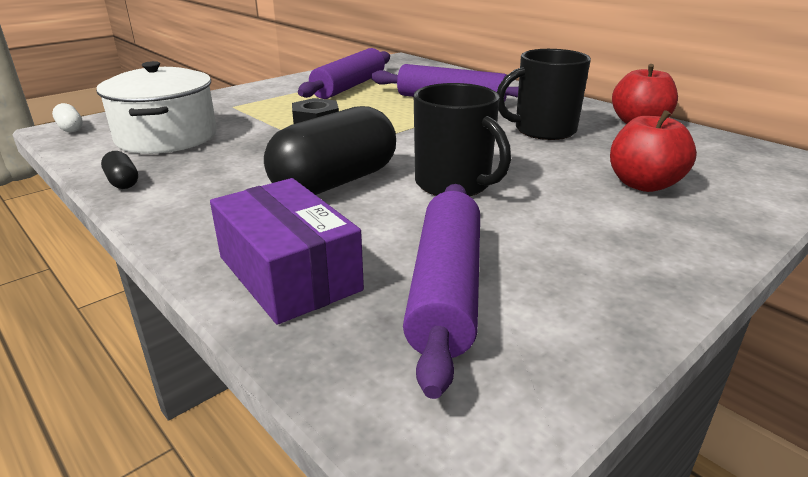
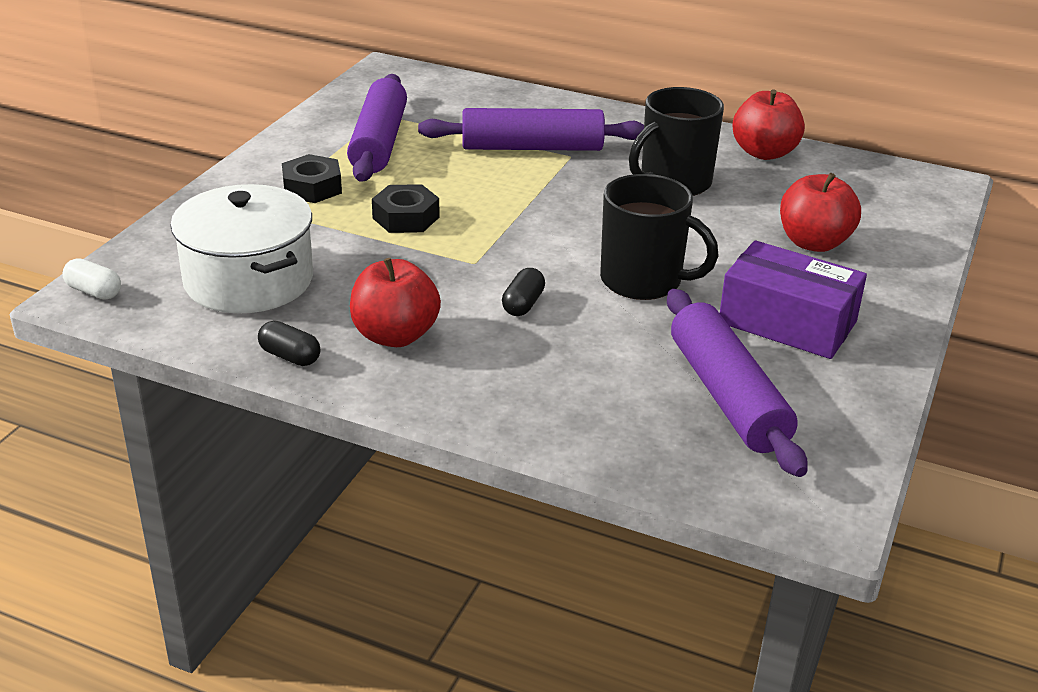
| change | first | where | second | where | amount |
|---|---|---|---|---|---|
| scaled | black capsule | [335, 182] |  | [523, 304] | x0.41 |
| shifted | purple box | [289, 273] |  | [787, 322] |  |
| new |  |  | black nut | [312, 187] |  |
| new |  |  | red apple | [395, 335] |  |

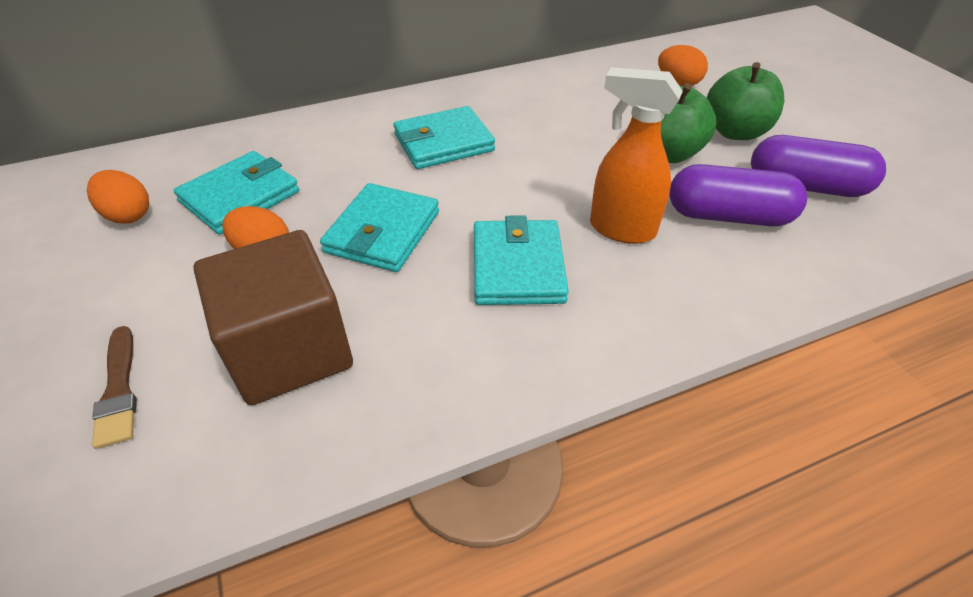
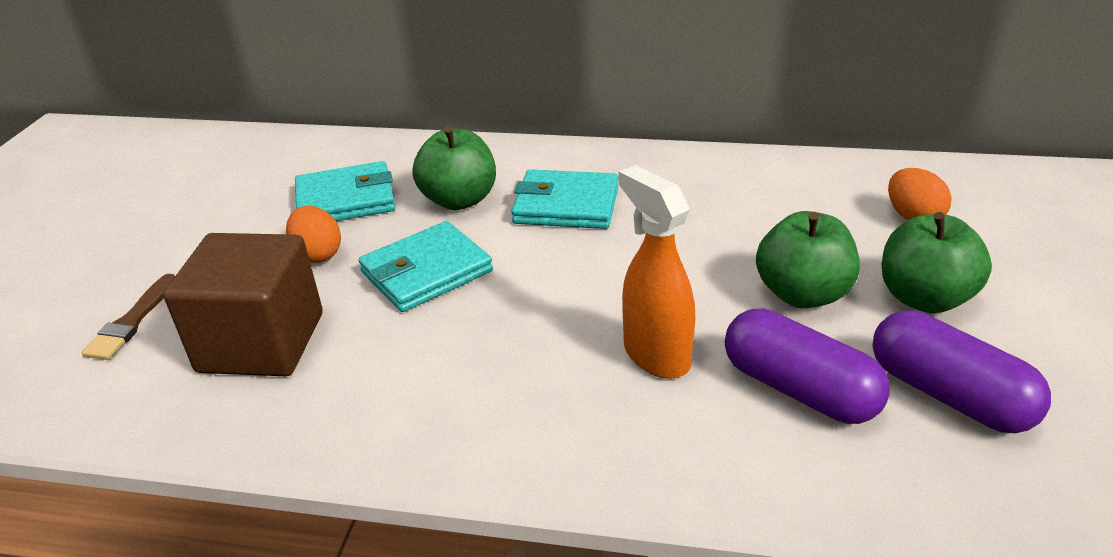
| change | first | where | second | where | amount |
|---|---|---|---|---|---|
| gone | orange egg | [128, 215] |  |  |  |
| gone | turquoise wallet | [518, 267] |  |  |  |
| new |  |  | green apple | [459, 200] |  |

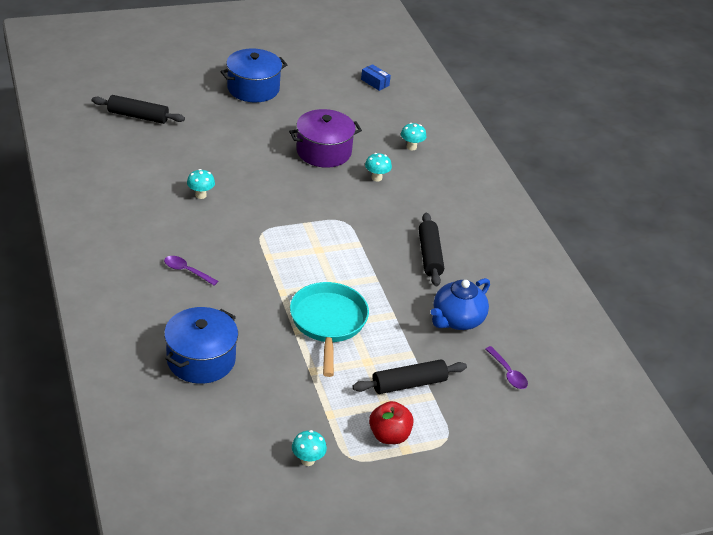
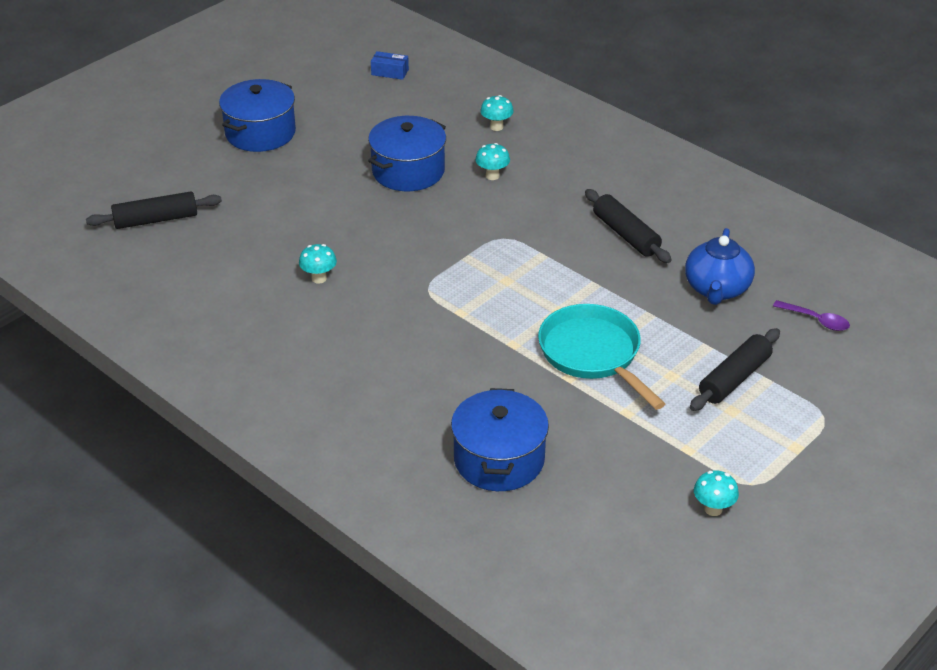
| change | first | where | second | where | amount |
|---|---|---|---|---|---|
| repainted | purple pot | [323, 151] | blue pot | [408, 171] |  |
| gone | purple spoon | [186, 271] |  |  |  |
| gone | red apple | [389, 435] |  |  |  |

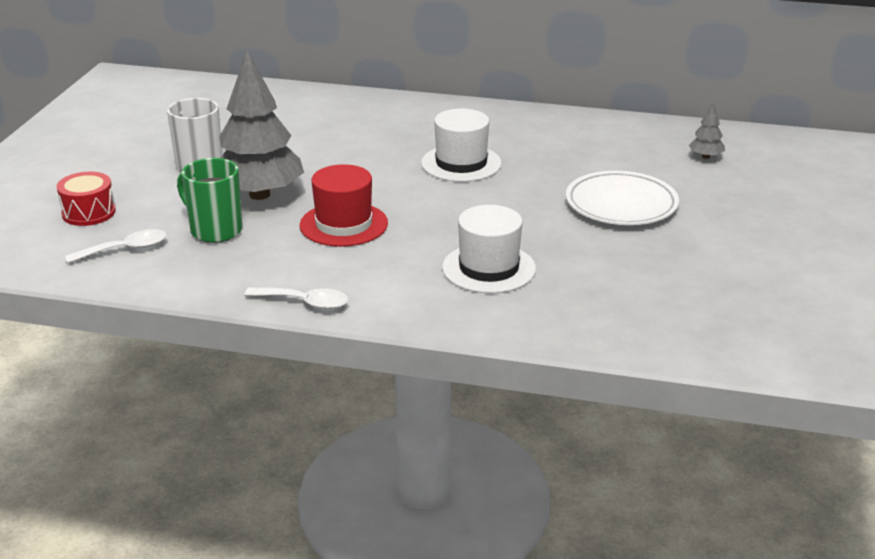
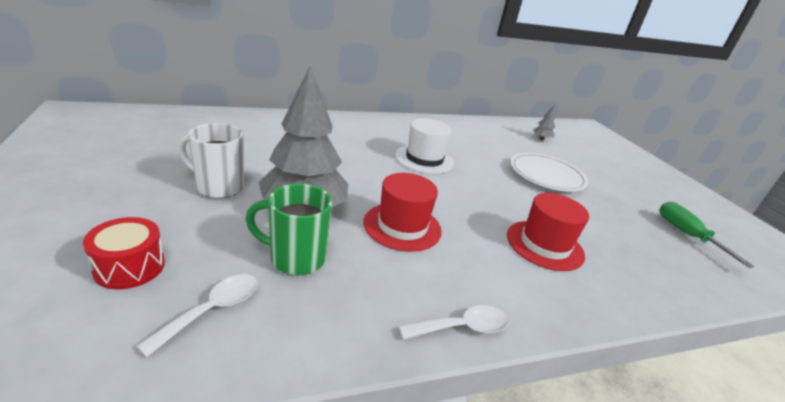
| change | first | where | second | where | amount |
|---|---|---|---|---|---|
| repainted | white hat | [489, 268] | red hat | [544, 245] |  |
| new |  |  | green screwdriver | [687, 235] |  |

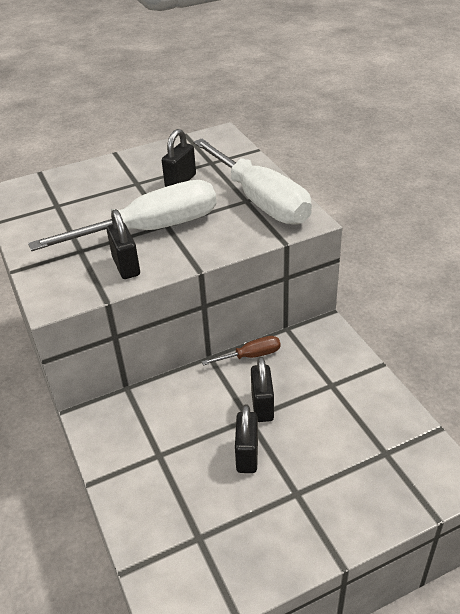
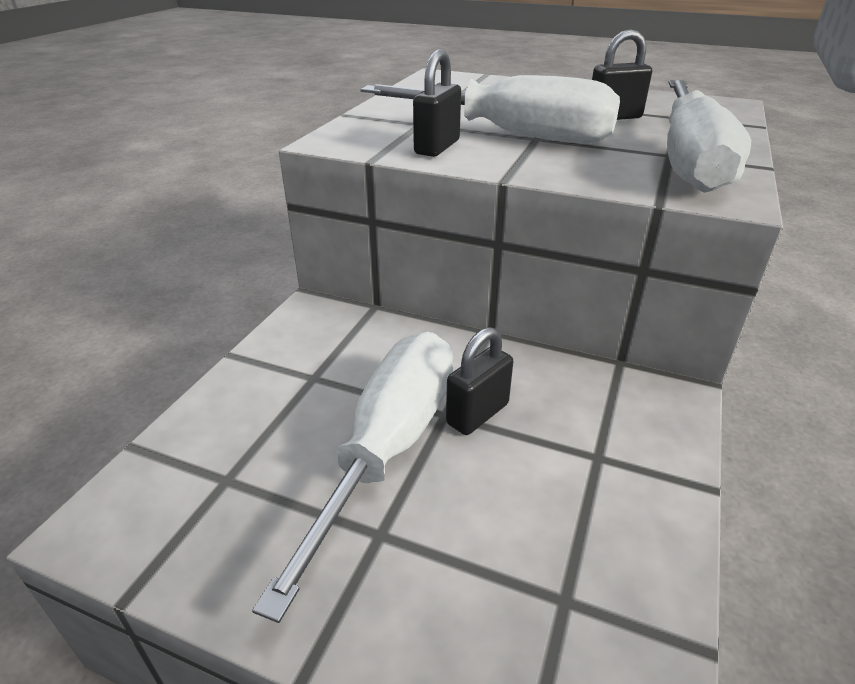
| change | first | where | second | where | amount |
|---|---|---|---|---|---|
| gone | brown screwdriver | [251, 356] |  |  |  |
| swapped | black padlock | [247, 455] | white screwdriver | [389, 446] |  |

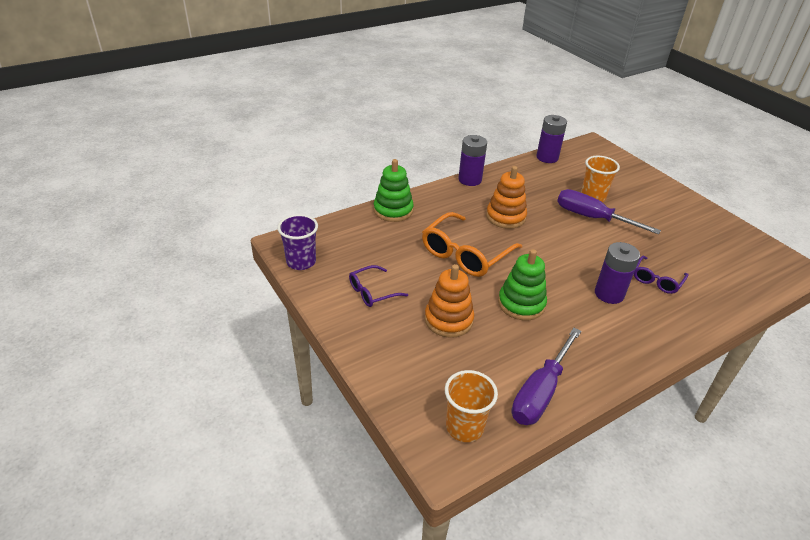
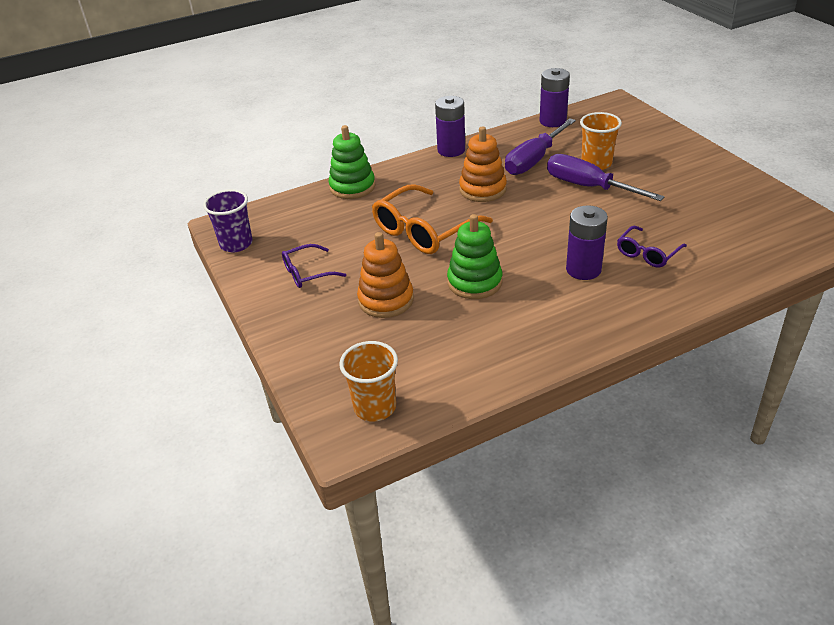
| change | first | where | second | where | amount |
|---|---|---|---|---|---|
| shifted | purple screwdriver | [540, 392] |  | [534, 160] |  |

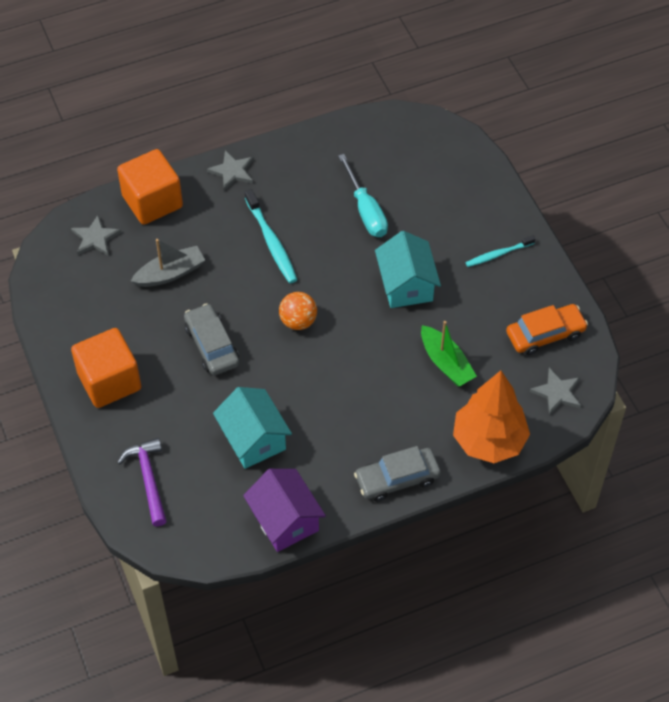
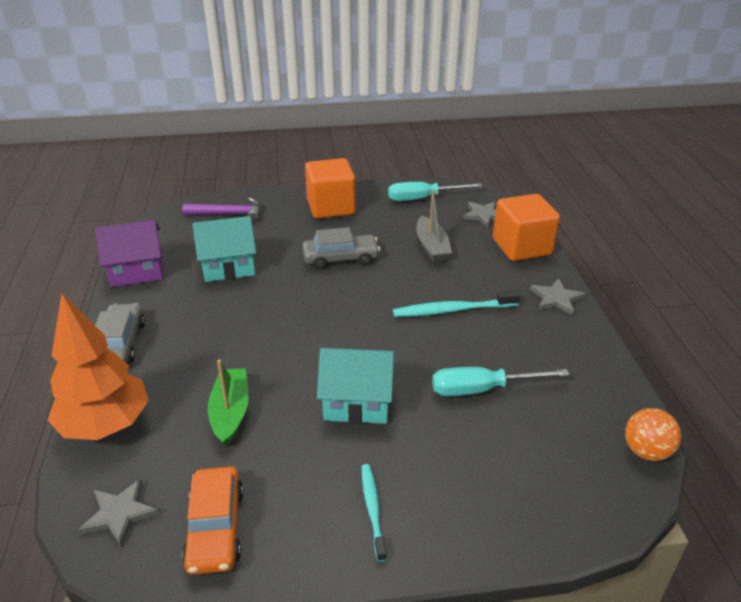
| change | first | where | second | where | amount |
|---|---|---|---|---|---|
| shifted | orange ball | [298, 321] |  | [646, 451] |  |
| rotated | green boat | [446, 363] |  | [230, 412] | 105 degrees clockwise |
| new |  |  | turquoise screwdriver | [423, 198] |  |

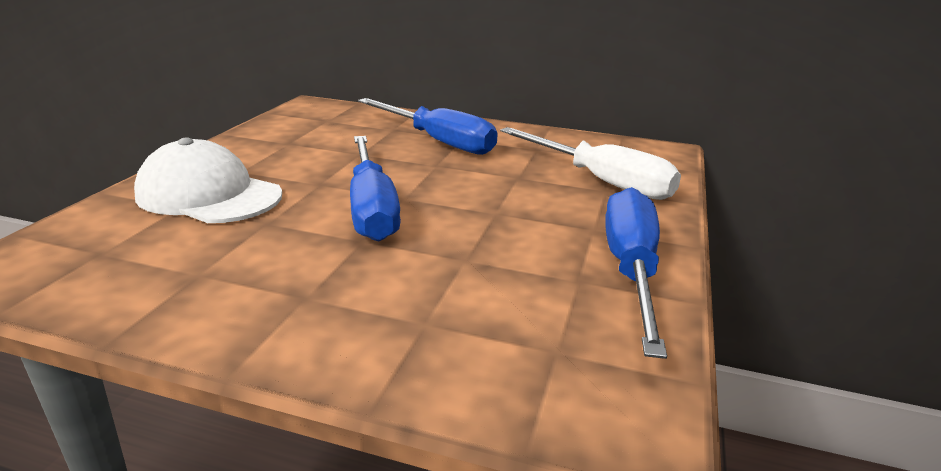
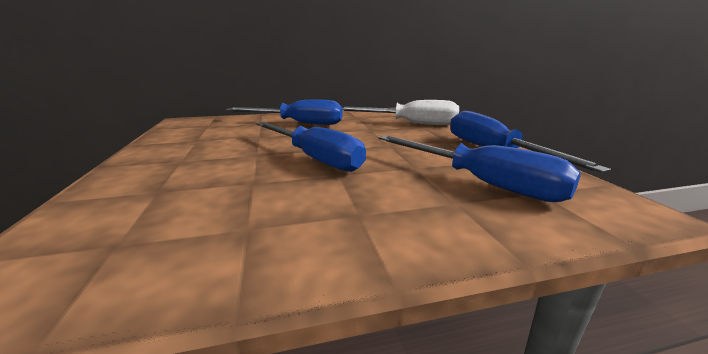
| change | first | where | second | where | amount |
|---|---|---|---|---|---|
| gone | white cap | [209, 195] |  |  |  |
| new |  |  | blue screwdriver | [481, 182] |  |

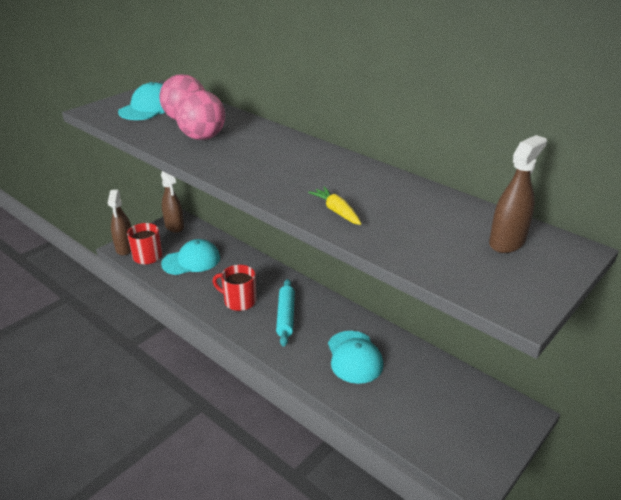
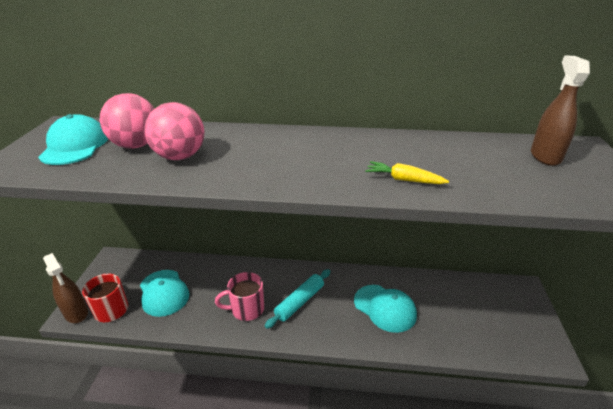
| change | first | where | second | where | amount |
|---|---|---|---|---|---|
| gone | brown spray bottle | [174, 226] |  |  |  |
| rotated | turquoise cap | [191, 261] |  | [163, 293] | 120 degrees clockwise |
| repainted | red mug | [239, 301] | pink mug | [246, 309] |  |
| rotated | turquoise rolling pin | [286, 316] |  | [300, 302] | 75 degrees clockwise |

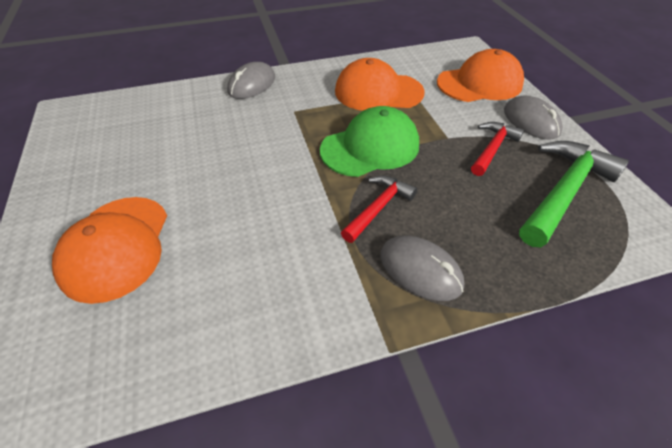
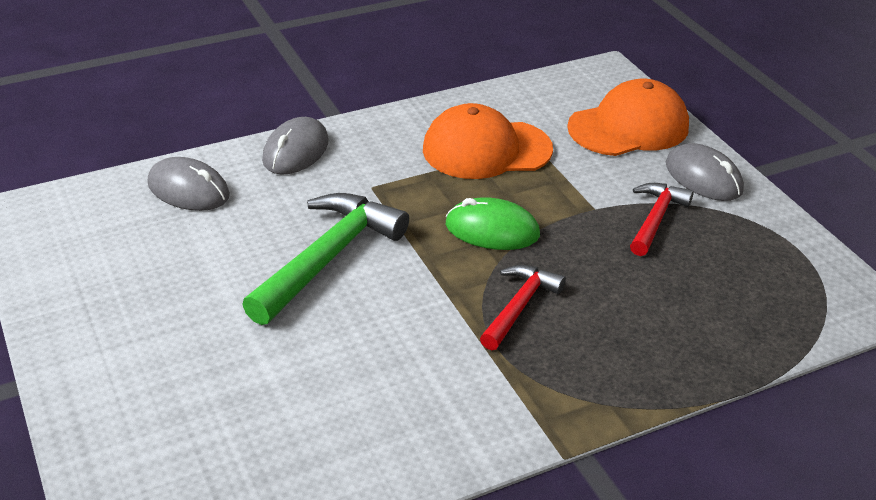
| change | first | where | second | where | amount |
|---|---|---|---|---|---|
| swapped | green cap | [370, 147] | green mouse | [492, 230] |  |
| shifted | green hammer | [563, 192] |  | [328, 258] |  |
| gone | orange cap | [116, 247] |  |  |  |
| shifted | grey mouse | [420, 270] |  | [188, 190] |  |

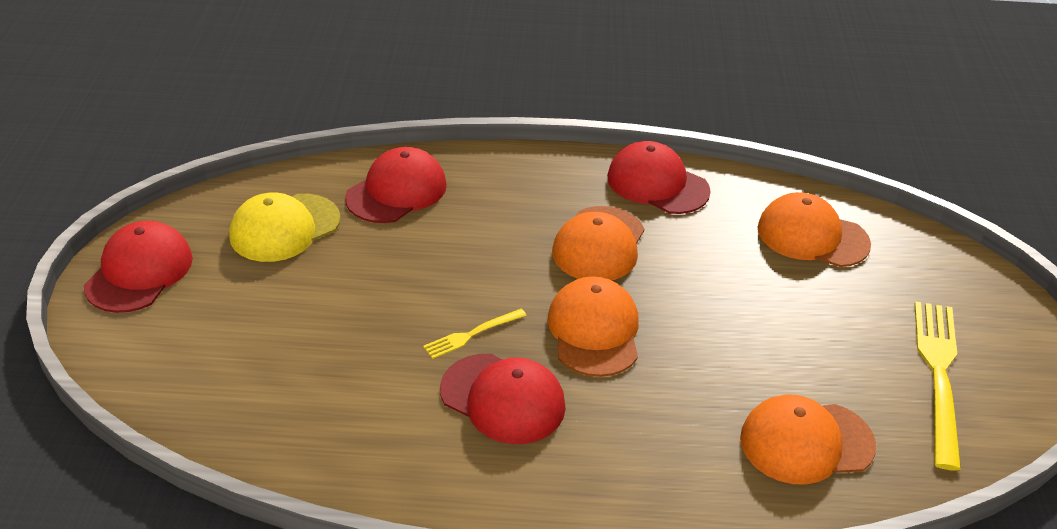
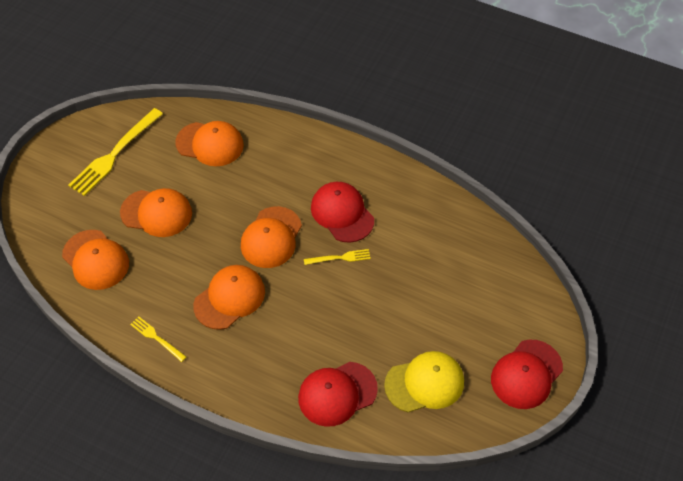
| change | first | where | second | where | amount |
|---|---|---|---|---|---|
| swapped | red cap | [657, 184] | yellow fork | [156, 338] |  |
| new |  |  | orange cap | [156, 213] |  |

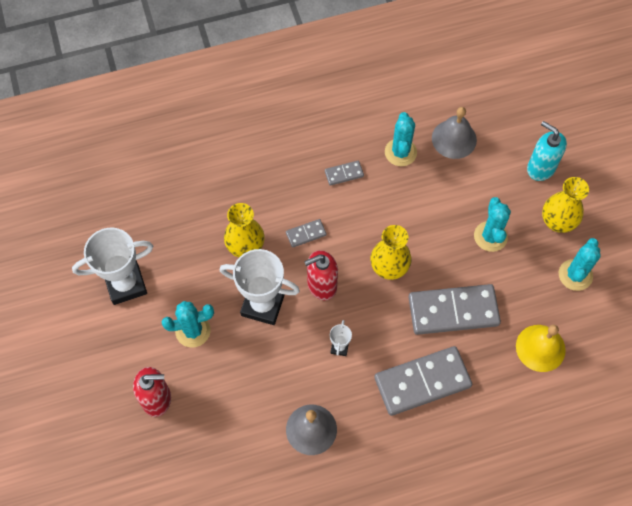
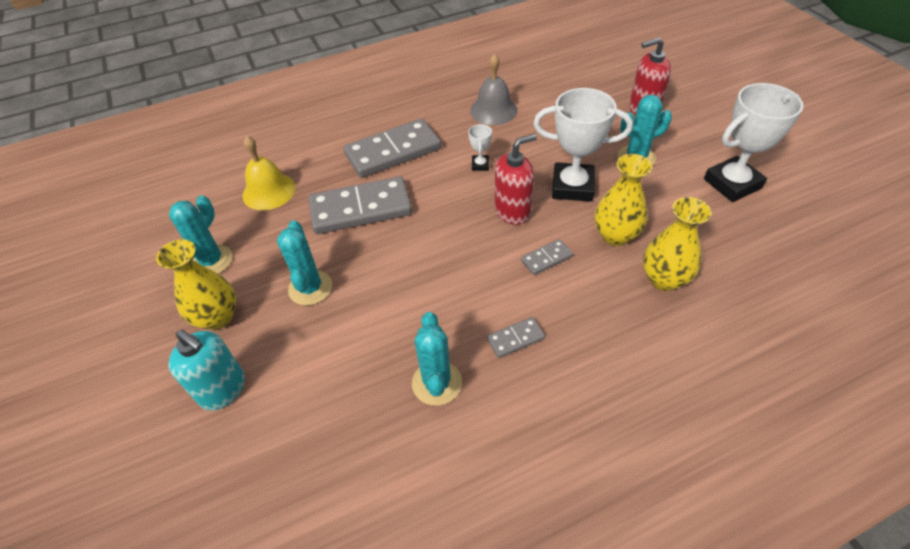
| change | first | where | second | where | amount |
|---|---|---|---|---|---|
| gone | grey bell | [454, 139] |  |  |  |
| shifted | yellow vase | [389, 267] |  | [664, 279] |  |

